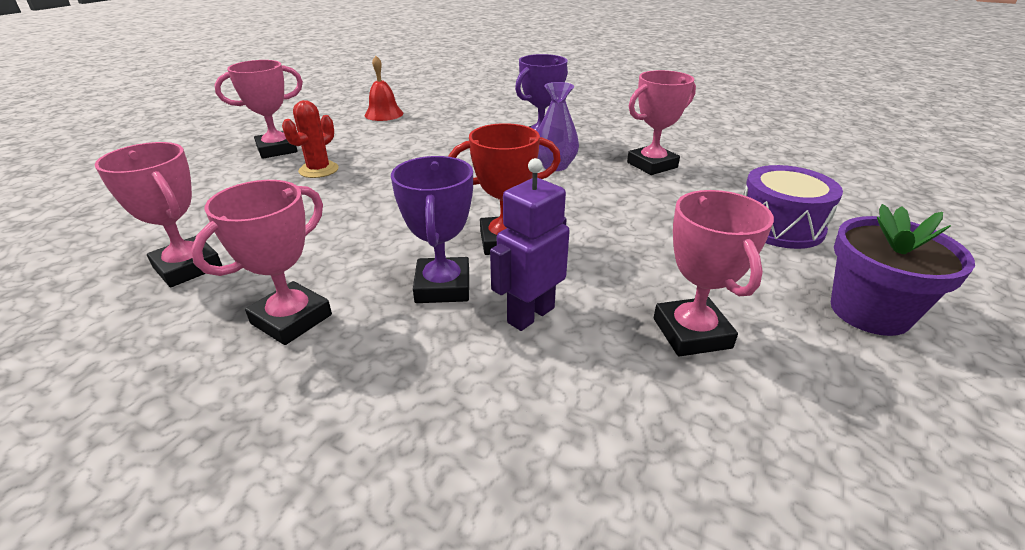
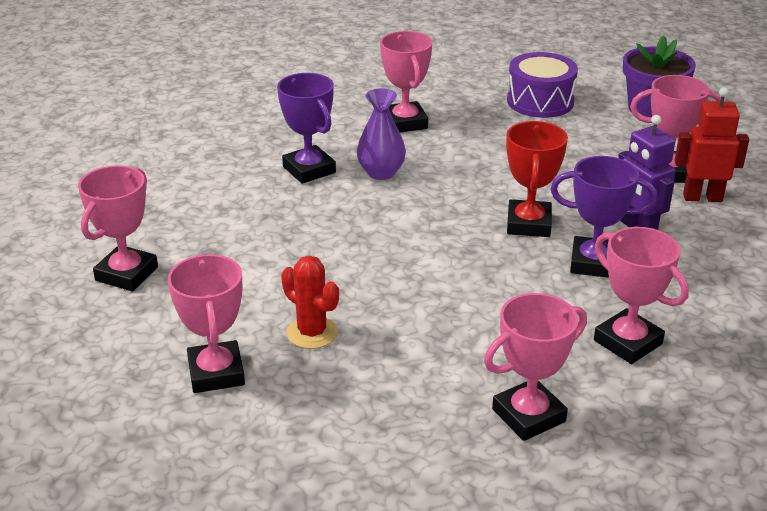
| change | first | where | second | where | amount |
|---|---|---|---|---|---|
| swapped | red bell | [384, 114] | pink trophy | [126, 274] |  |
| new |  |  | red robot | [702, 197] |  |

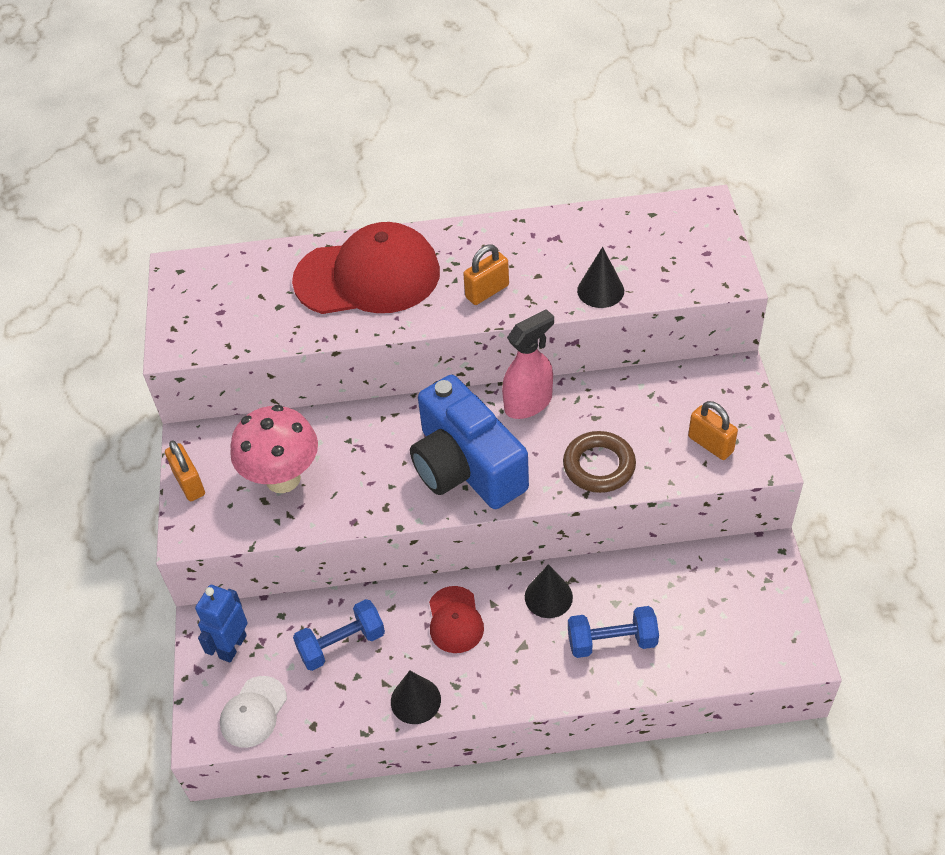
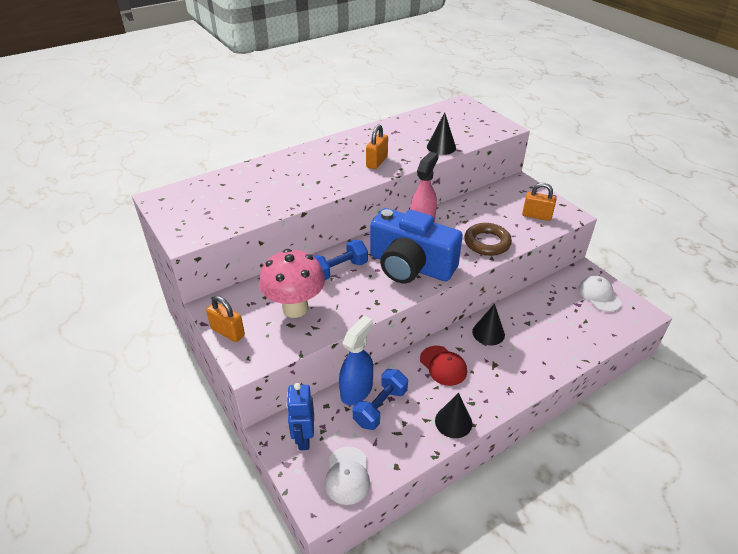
| change | first | where | second | where | amount |
|---|---|---|---|---|---|
| gone | red cap | [368, 276] |  |  |  |
| shifted | blue dumbbell | [612, 641] |  | [338, 270] |  |
| new |  |  | white cap | [599, 295] |  |
| new |  |  | blue spray bottle | [356, 390] |  |

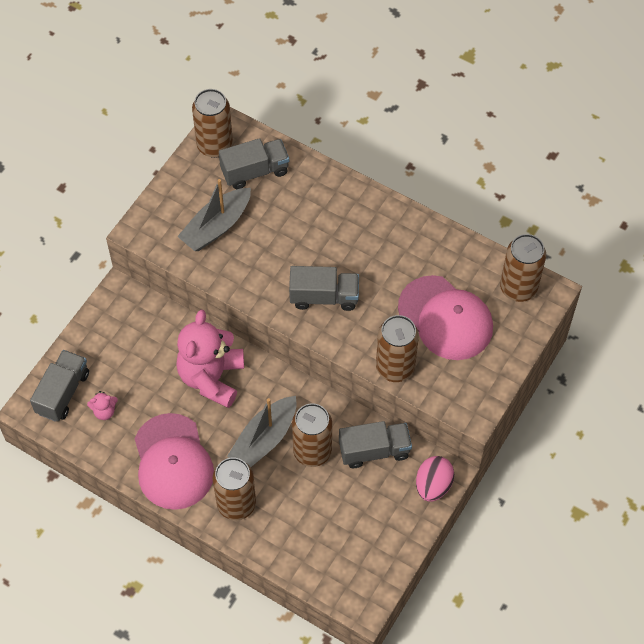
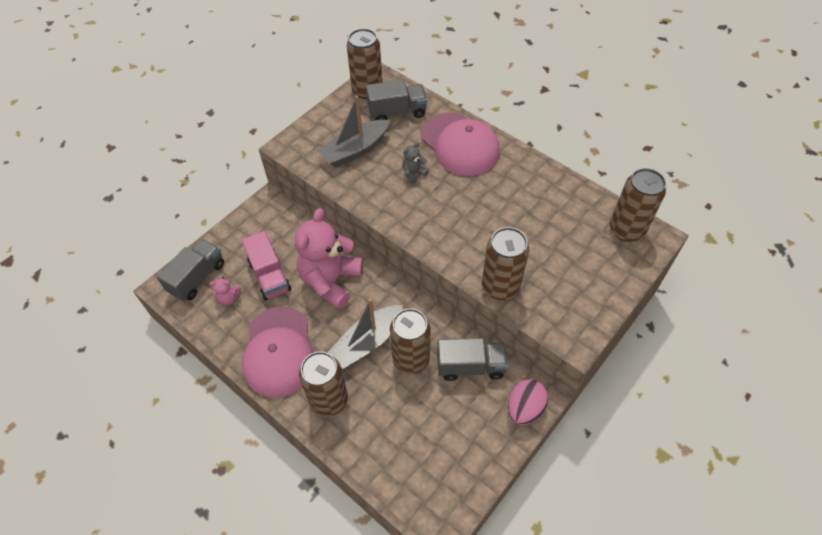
| change | first | where | second | where | amount |
|---|---|---|---|---|---|
| gone | grey truck | [324, 297] |  |  |  |
| shifted | pink cap | [445, 318] |  | [460, 144] |  |
| new |  |  | grey teddy bear | [413, 173] |  |
| new |  |  | pink truck | [269, 276] |  |

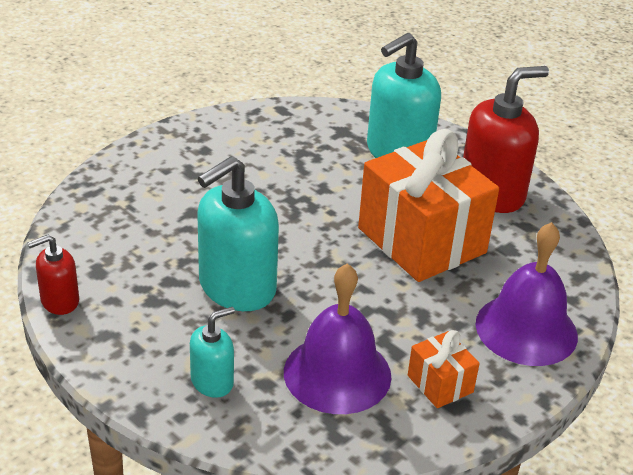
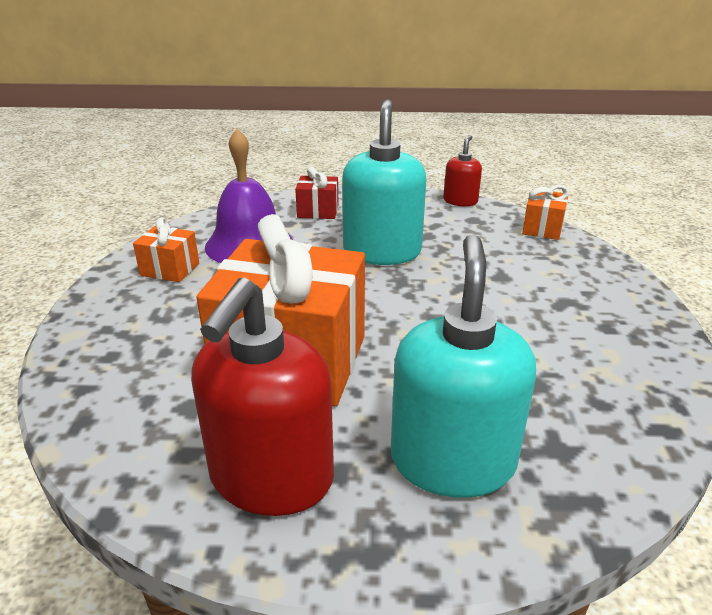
| change | first | where | second | where | amount |
|---|---|---|---|---|---|
| gone | purple bell | [526, 329] |  |  |  |
| swapped | turquoise soap dispenser | [212, 381] | red gift | [318, 211] |  |
| new |  |  | orange gift | [542, 229] |  |

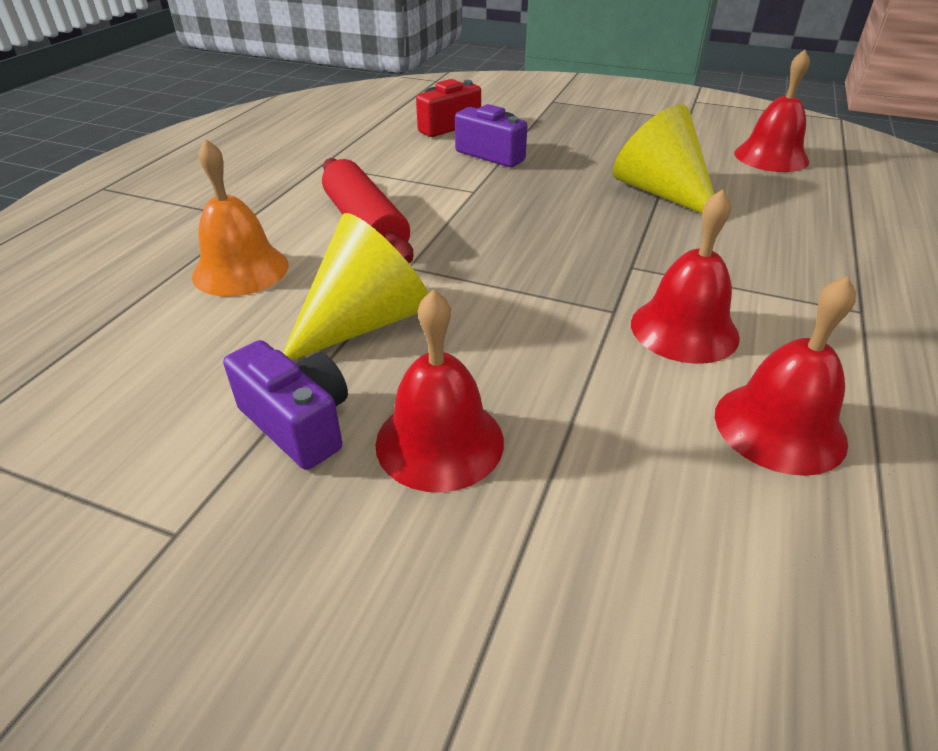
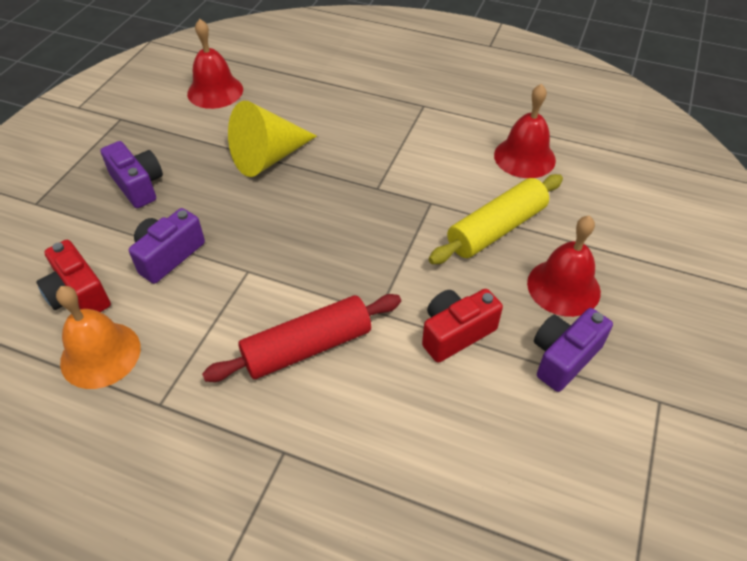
| change | first | where | second | where | amount |
|---|---|---|---|---|---|
| shifted | orange bell | [240, 270] |  | [100, 354] |  |
| gone | red bell | [684, 329] |  |  |  |
| swapped | yellow cone | [365, 323] | red camera | [455, 333] |  |
| new |  |  | purple camera | [138, 185] |  |
| new |  |  | yellow rolling pin | [496, 229] |  |

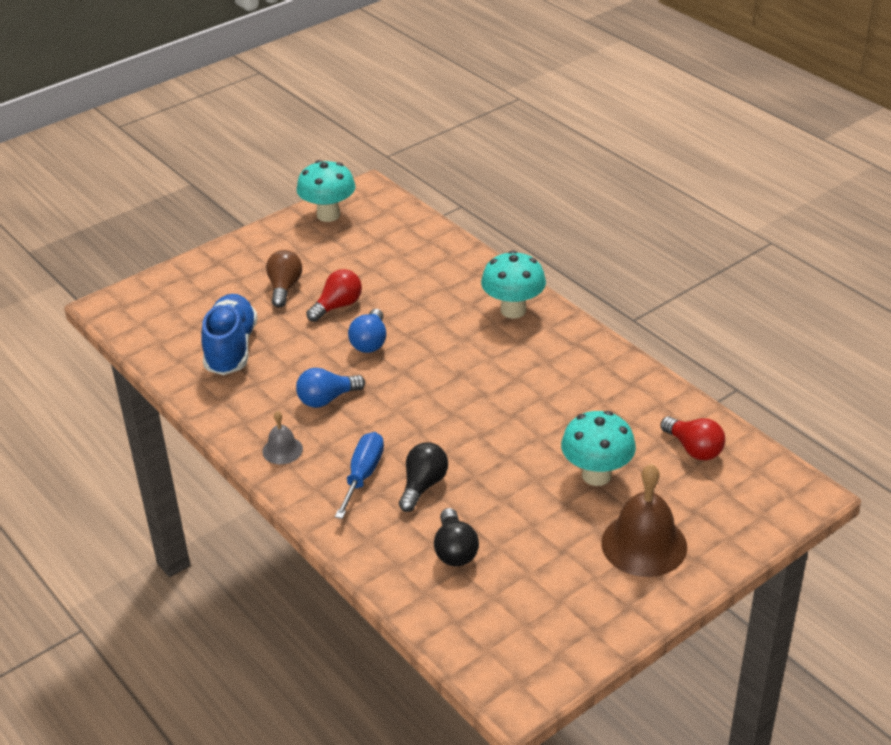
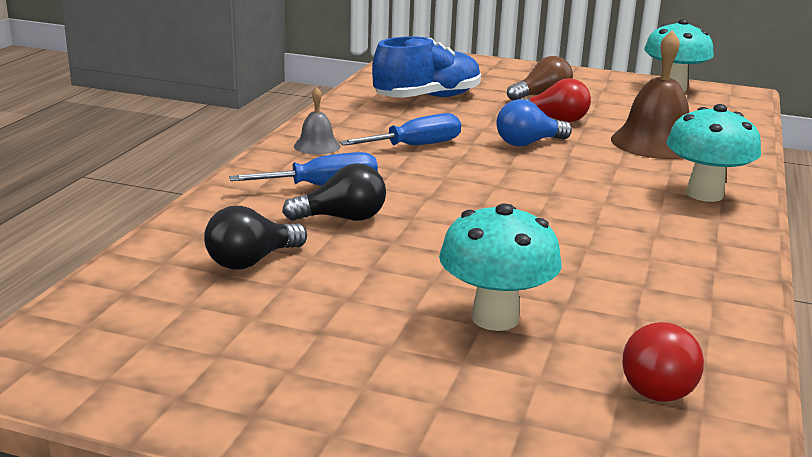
| change | first | where | second | where | amount |
|---|---|---|---|---|---|
| swapped | blue light bulb | [327, 399] | blue screwdriver | [415, 146] |  |
| shifted | brown bell | [644, 544] |  | [655, 143] |  |

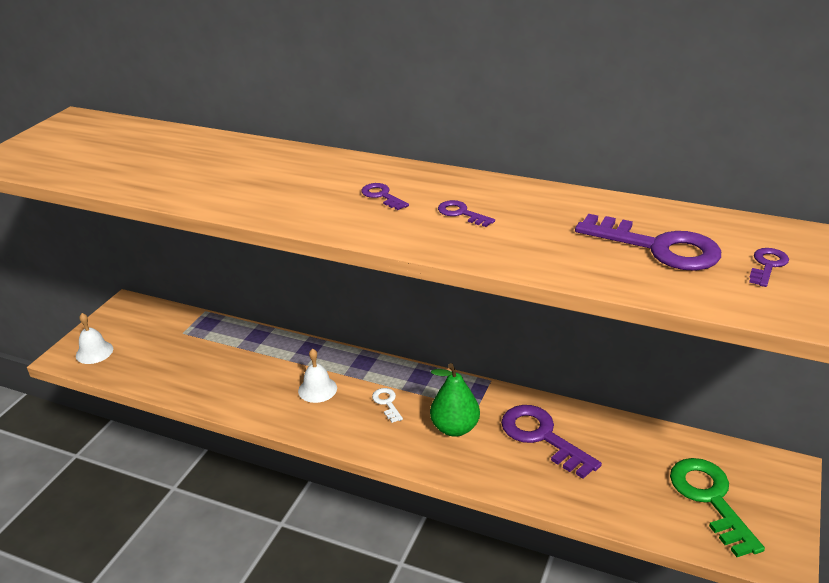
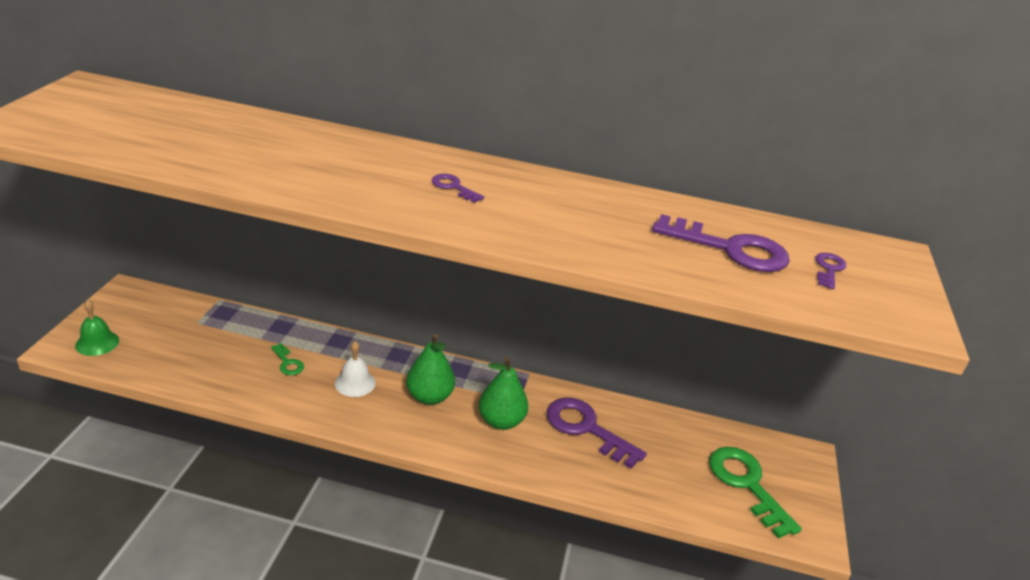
| change | first | where | second | where | amount |
|---|---|---|---|---|---|
| gone | purple key | [461, 213] |  |  |  |
| repainted | white bell | [94, 352] | green bell | [97, 343] |  |
| swapped | white key | [387, 403] | green pear | [429, 397] |  |
| new |  |  | green key | [288, 363] |  |

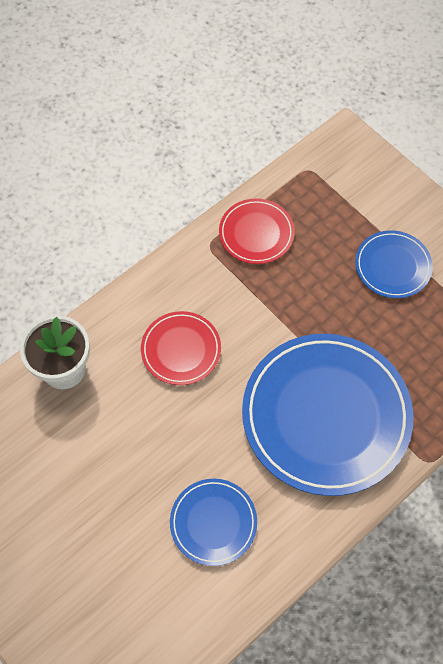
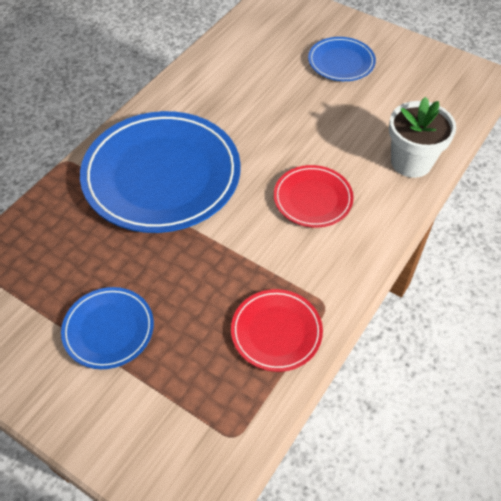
| change | first | where | second | where | amount |
|---|---|---|---|---|---|
| shifted | blue plate | [213, 522] |  | [341, 62] |  |

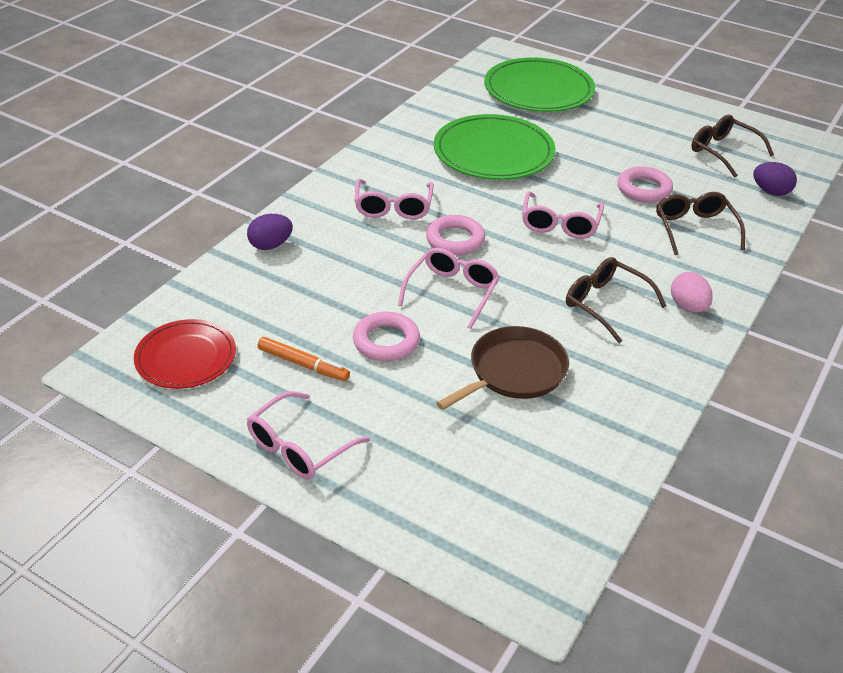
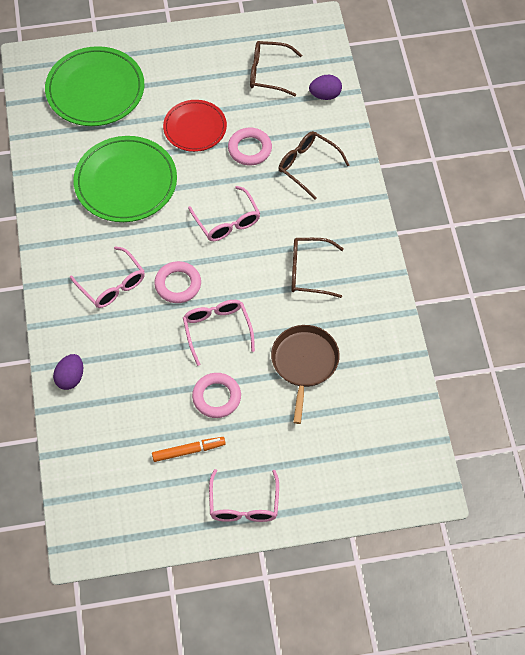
| change | first | where | second | where | amount |
|---|---|---|---|---|---|
| gone | pink egg | [688, 307] |  |  |  |
| shifted | red plate | [186, 357] |  | [195, 128] |  |

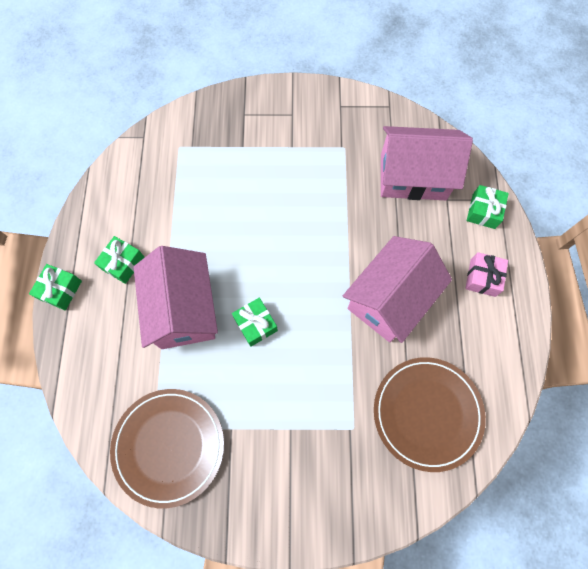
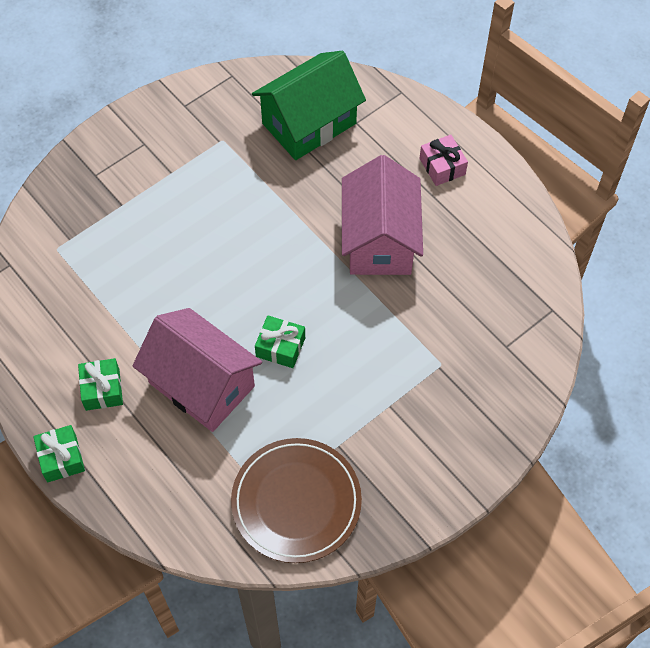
| change | first | where | second | where | amount |
|---|---|---|---|---|---|
| repainted | pink house | [413, 177] | green house | [309, 123] |  |
| gone | green gift | [483, 211] |  |  |  |
| gone | brown plate | [427, 413] |  |  |  |

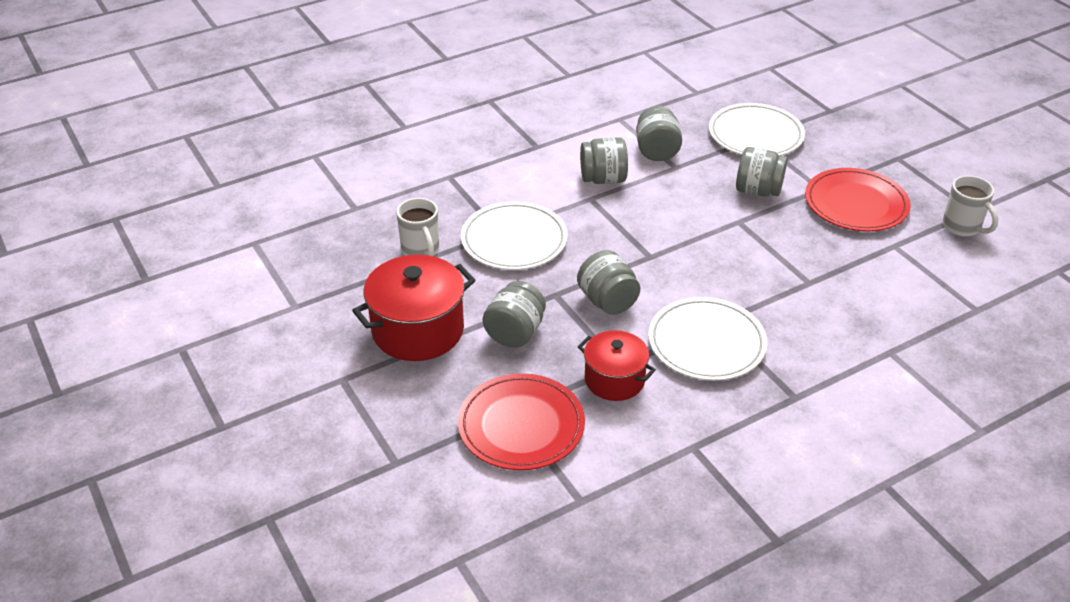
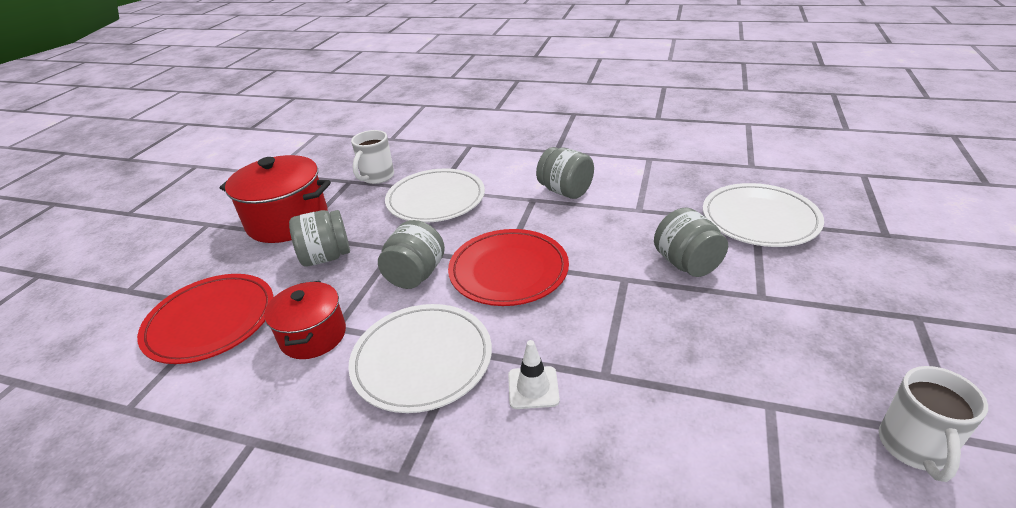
| change | first | where | second | where | amount |
|---|---|---|---|---|---|
| gone | grey jar | [657, 151] |  |  |  |
| shifted | red plate | [856, 204] |  | [508, 271] |  |
| new |  |  | white traffic cone | [533, 387] |  |

